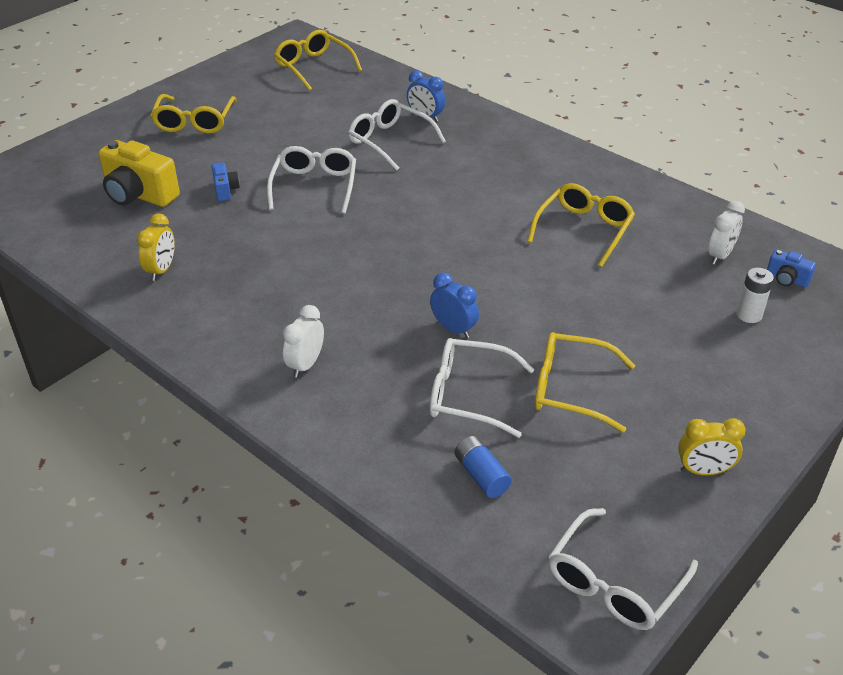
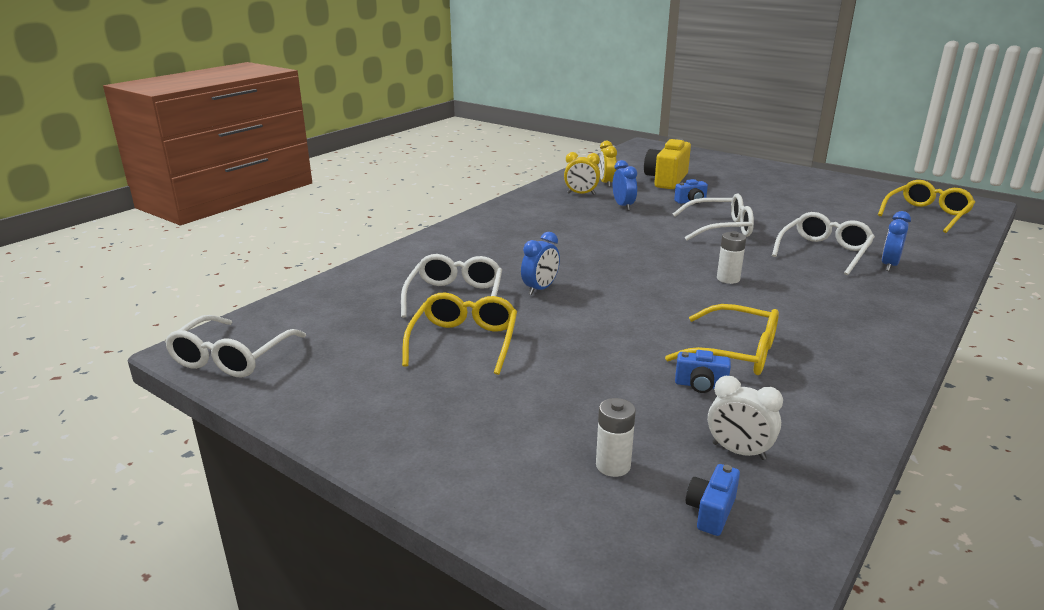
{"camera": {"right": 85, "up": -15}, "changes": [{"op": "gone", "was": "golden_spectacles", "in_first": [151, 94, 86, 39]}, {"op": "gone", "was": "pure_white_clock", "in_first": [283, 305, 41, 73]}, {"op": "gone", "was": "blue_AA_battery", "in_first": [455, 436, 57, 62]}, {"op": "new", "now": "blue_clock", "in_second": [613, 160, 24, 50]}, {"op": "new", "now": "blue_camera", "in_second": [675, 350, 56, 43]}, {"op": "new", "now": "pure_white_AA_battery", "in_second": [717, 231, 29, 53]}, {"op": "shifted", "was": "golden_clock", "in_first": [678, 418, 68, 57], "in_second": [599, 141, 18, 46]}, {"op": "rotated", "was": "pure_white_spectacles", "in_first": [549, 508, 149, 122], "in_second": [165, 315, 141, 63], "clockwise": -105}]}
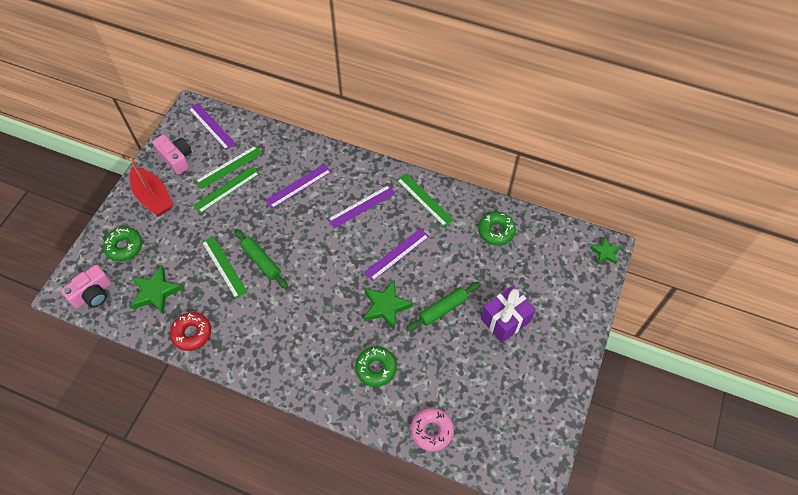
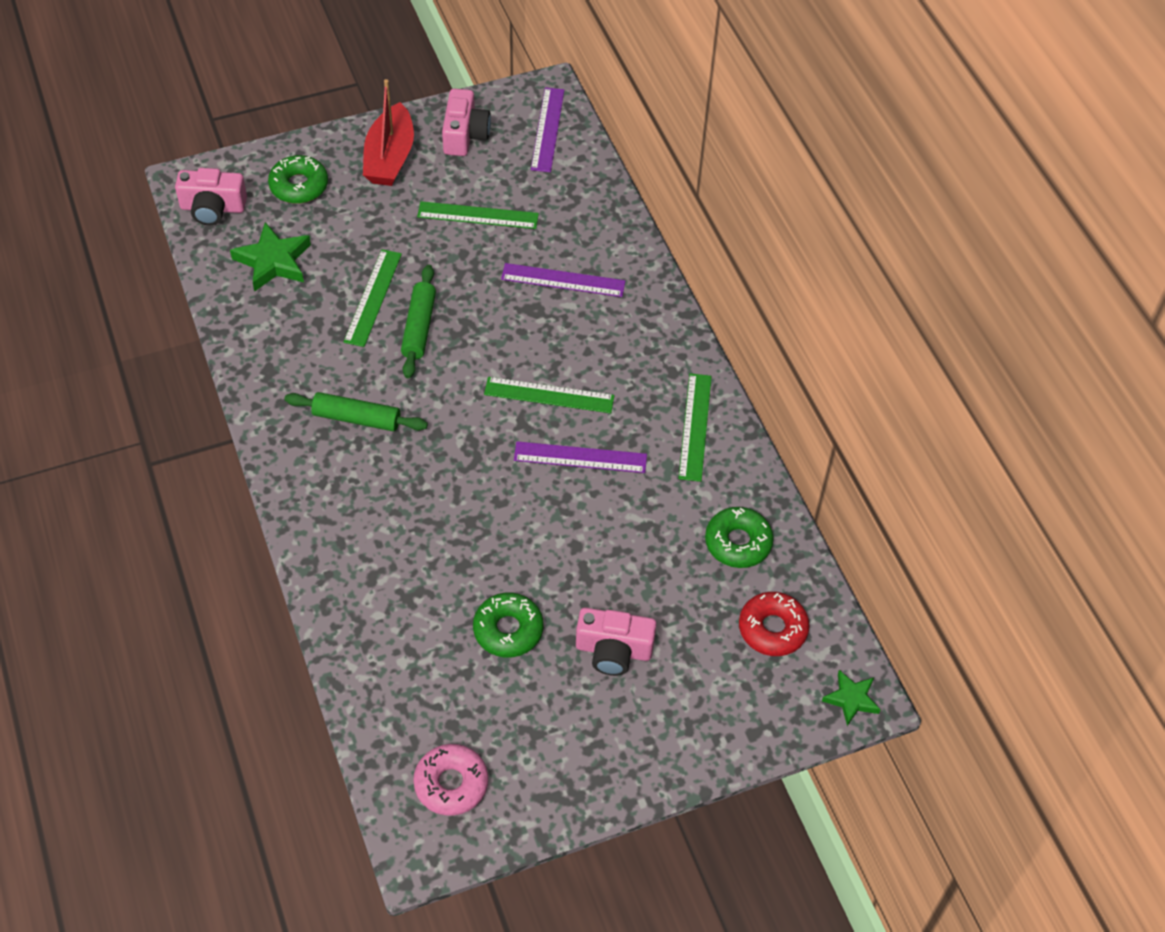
{"camera": {"right": 45, "up": -5}, "changes": [{"op": "gone", "was": "purple_straightedge", "in_first": [328, 185, 68, 43]}, {"op": "gone", "was": "leaf-green_five-pointed_star", "in_first": [364, 280, 49, 50]}, {"op": "shifted", "was": "red_glazed_donut", "in_first": [170, 312, 41, 39], "in_second": [739, 592, 71, 64]}, {"op": "shifted", "was": "leaf-green_straightedge", "in_first": [195, 146, 67, 43], "in_second": [484, 377, 131, 36]}, {"op": "shifted", "was": "leaf-green_glazed_donut", "in_first": [355, 346, 42, 41], "in_second": [473, 593, 70, 64]}, {"op": "shifted", "was": "leaf-green_pastry_roller", "in_first": [406, 282, 74, 50], "in_second": [284, 392, 144, 39]}, {"op": "shifted", "was": "rosy_glazed_donut", "in_first": [411, 407, 43, 44], "in_second": [413, 744, 75, 72]}, {"op": "swapped", "was": "purple_gift", "now": "rosy_camera", "in_first": [481, 285, 55, 58], "in_second": [576, 608, 81, 68]}]}
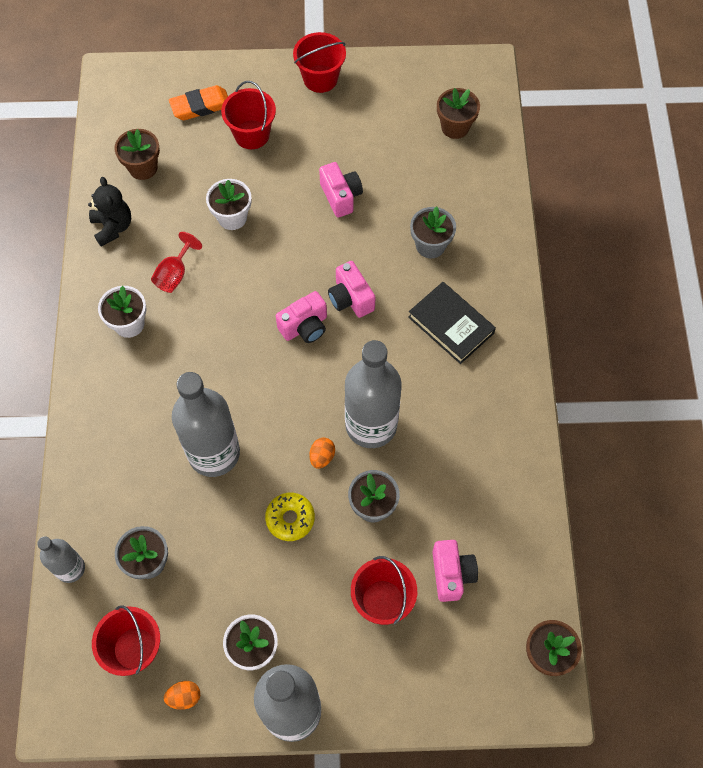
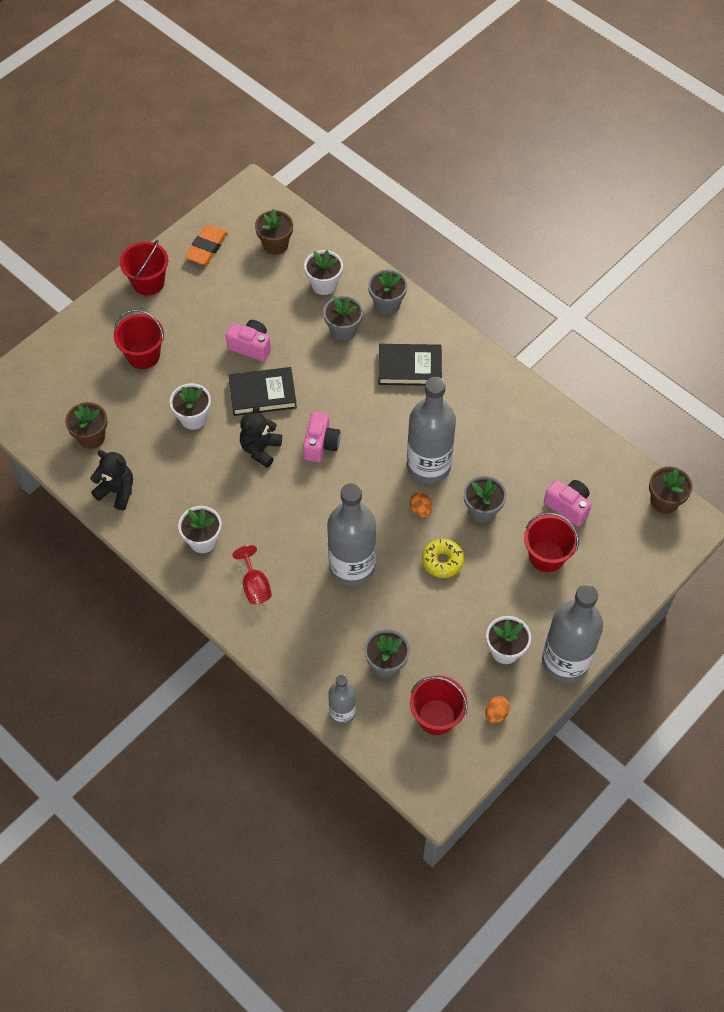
{"camera": {"right": -45, "up": -5}, "changes": [{"op": "gone", "was": "rosy_camera", "in_first": [328, 261, 47, 57]}, {"op": "new", "now": "ebony_book", "in_second": [229, 367, 68, 49]}, {"op": "new", "now": "ebony_stuffed_bear", "in_second": [240, 405, 42, 63]}, {"op": "new", "now": "pure_white_flower_pot", "in_second": [304, 250, 39, 45]}, {"op": "new", "now": "ash-grey_flower_pot", "in_second": [368, 269, 39, 46]}, {"op": "shifted", "was": "red_chalice", "in_first": [151, 232, 51, 61], "in_second": [233, 545, 39, 59]}, {"op": "shifted", "was": "orange_eraser", "in_first": [169, 85, 59, 35], "in_second": [185, 225, 43, 40]}]}
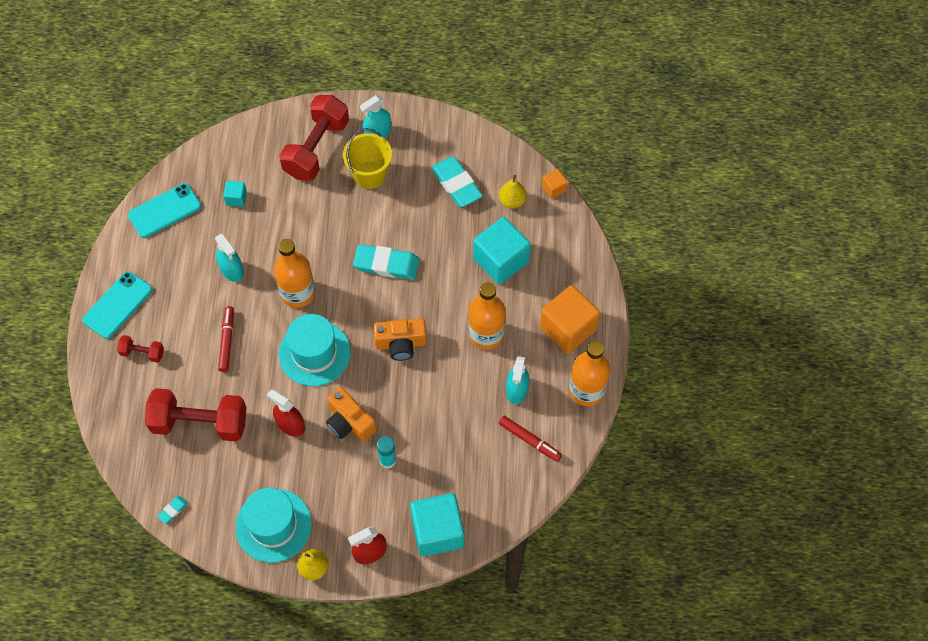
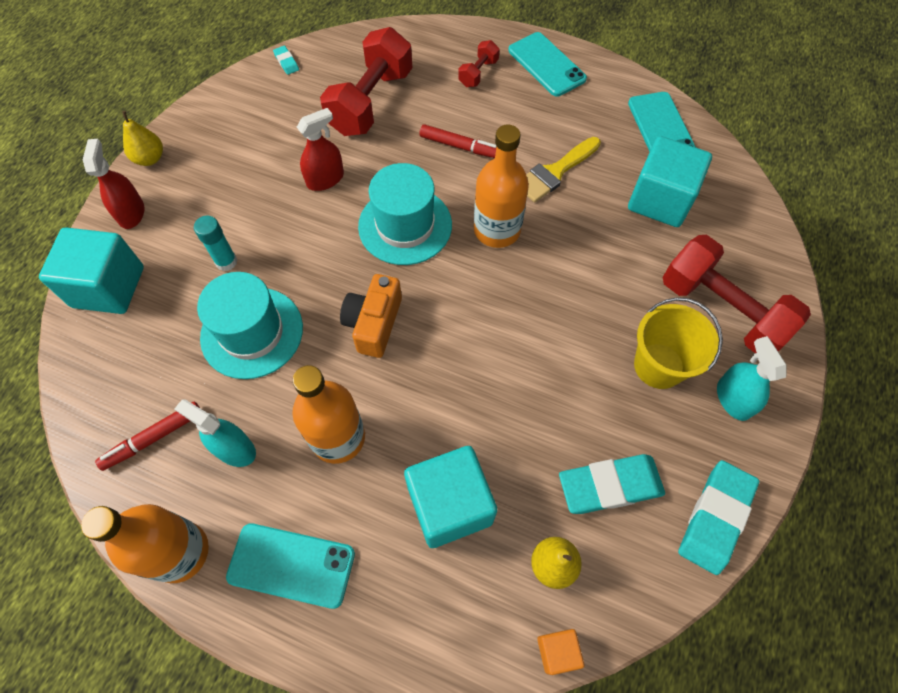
{"camera": {"right": 110, "up": 0}, "changes": [{"op": "gone", "was": "orange_camera", "in_first": [326, 387, 50, 55]}, {"op": "shifted", "was": "teal_hat", "in_first": [235, 488, 76, 75], "in_second": [197, 272, 106, 107]}, {"op": "shifted", "was": "teal_eraser", "in_first": [353, 244, 66, 36], "in_second": [678, 460, 81, 115]}, {"op": "swapped", "was": "teal_spray_bottle", "now": "golden_brush", "in_first": [215, 234, 29, 48], "in_second": [526, 137, 75, 66]}, {"op": "swapped", "was": "orange_cube", "now": "teal_phone", "in_first": [540, 285, 60, 69], "in_second": [226, 523, 129, 86]}, {"op": "scaled", "was": "teal_cube", "in_first": [223, 181, 24, 26], "in_second": [628, 136, 84, 91], "ratio": 2.16}]}
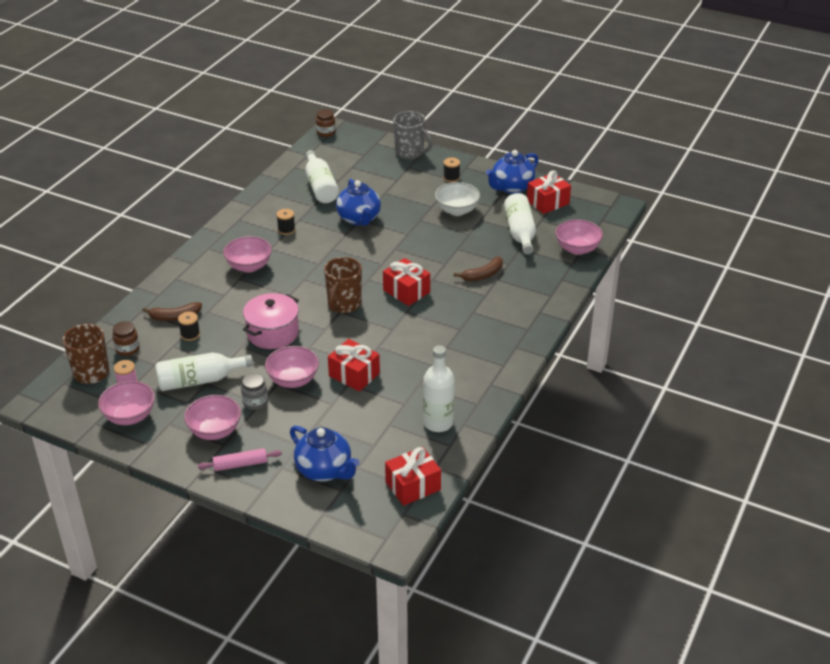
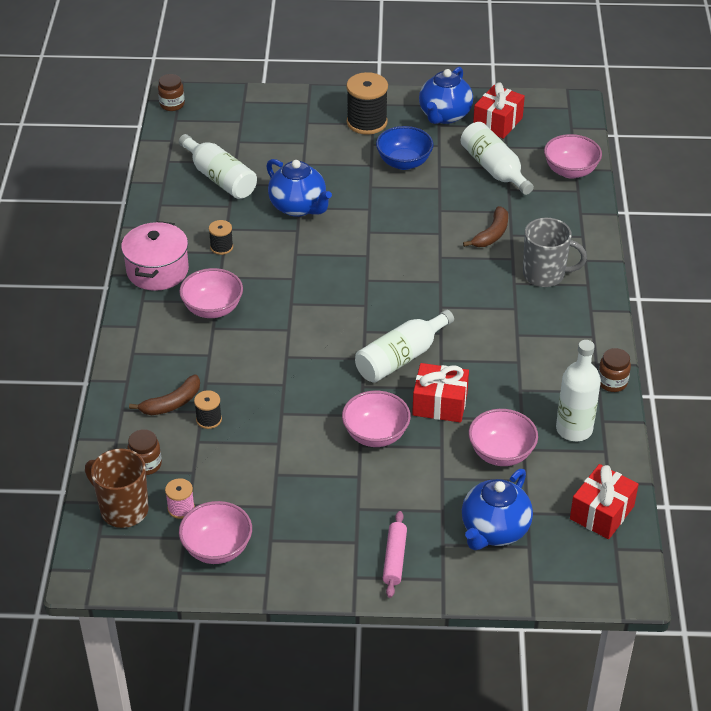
{"camera": {"right": -25, "up": 5}, "changes": [{"op": "gone", "was": "ash-grey_jar", "in_first": [241, 373, 27, 37]}, {"op": "gone", "was": "dark_brown_coffee_mug", "in_first": [324, 257, 38, 56]}, {"op": "gone", "was": "red_gift", "in_first": [383, 258, 47, 48]}, {"op": "new", "now": "dark_brown_jar", "in_second": [598, 348, 33, 44]}, {"op": "shifted", "was": "pure_white_flask", "in_first": [155, 352, 98, 39], "in_second": [355, 310, 99, 73]}, {"op": "shifted", "was": "rosy_bowl", "in_first": [184, 395, 57, 45], "in_second": [469, 409, 69, 57]}, {"op": "shifted", "was": "rosy_stockpot", "in_first": [243, 293, 56, 56], "in_second": [121, 221, 68, 70]}, {"op": "shifted", "was": "ash-grey_coffee_mug", "in_first": [393, 111, 40, 48], "in_second": [523, 218, 64, 69]}, {"op": "repainted", "was": "pure_white_bowl", "now": "blue_bowl", "in_first": [435, 182, 45, 34], "in_second": [376, 126, 58, 44]}, {"op": "rotated", "was": "rosy_pastry_roller", "in_first": [198, 448, 84, 23], "in_second": [383, 511, 24, 87], "clockwise": -45}, {"op": "rotated", "was": "blue_china_teapot", "in_first": [290, 426, 70, 56], "in_second": [462, 469, 71, 81], "clockwise": 105}, {"op": "scaled", "was": "ebony_spool", "in_first": [443, 158, 17, 24], "in_second": [346, 72, 42, 63], "ratio": 1.93}]}
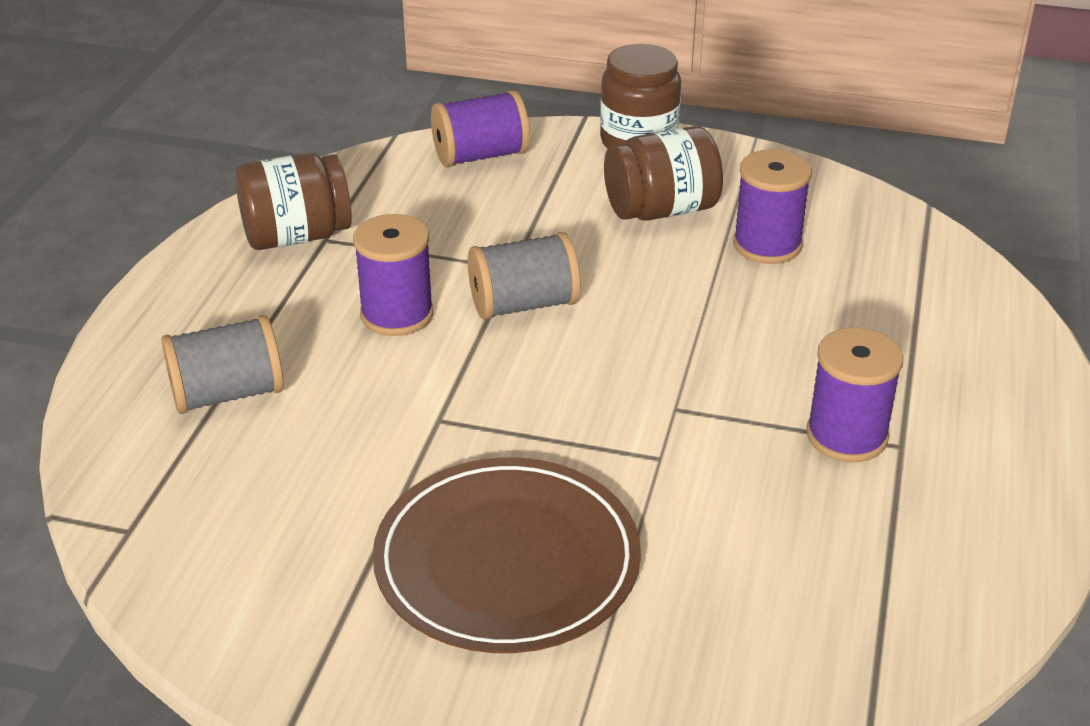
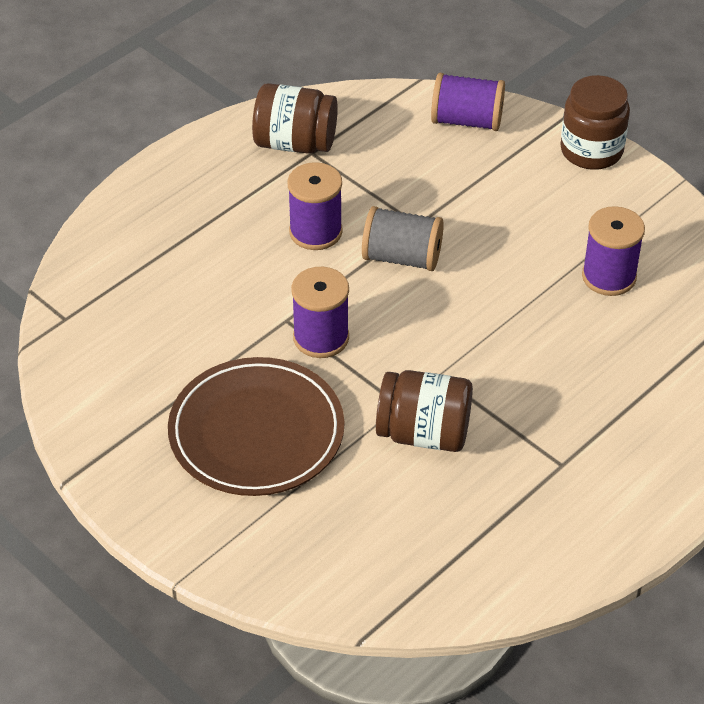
{"camera": {"right": 30, "up": 10}, "changes": [{"op": "gone", "was": "ash-grey_spool", "in_first": [161, 315, 123, 99]}, {"op": "shifted", "was": "dark_brown_jar", "in_first": [604, 126, 119, 95], "in_second": [376, 370, 97, 82]}, {"op": "shifted", "was": "purple_spool", "in_first": [806, 328, 97, 134], "in_second": [291, 267, 58, 91]}]}
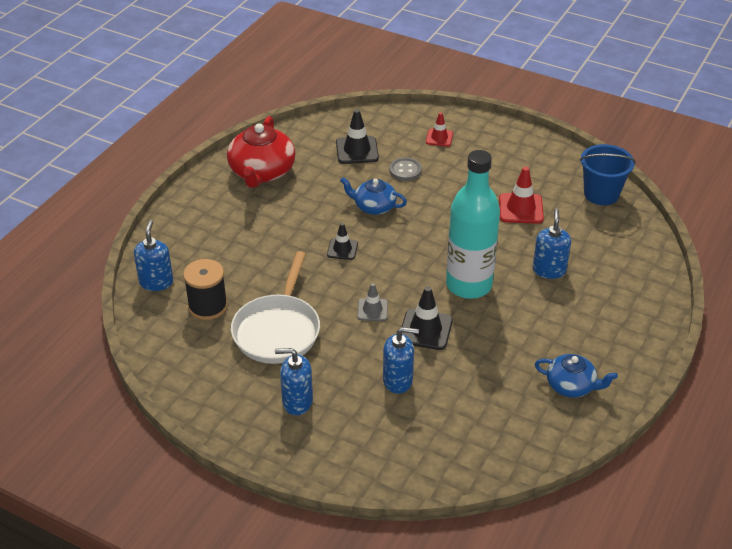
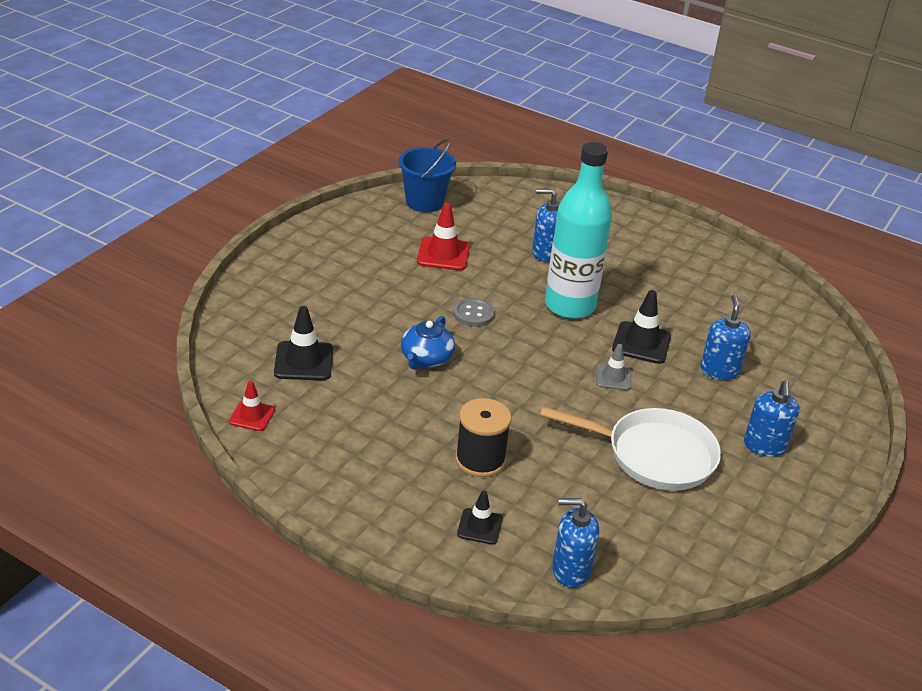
{"camera": {"right": -90, "up": -5}, "changes": [{"op": "gone", "was": "red_china_teapot", "in_first": [227, 116, 68, 72]}, {"op": "gone", "was": "blue_china_teapot", "in_first": [535, 354, 83, 44]}, {"op": "shifted", "was": "ebony_spool", "in_first": [183, 259, 45, 61], "in_second": [455, 398, 56, 79]}, {"op": "shifted", "was": "ebony_safety_cone", "in_first": [327, 223, 31, 37], "in_second": [457, 491, 46, 54]}, {"op": "shifted", "was": "ash-grey_shirt_button", "in_first": [389, 157, 33, 24], "in_second": [453, 298, 42, 29]}, {"op": "shifted", "was": "red_safety_cone", "in_first": [426, 112, 27, 35], "in_second": [229, 380, 46, 51]}]}
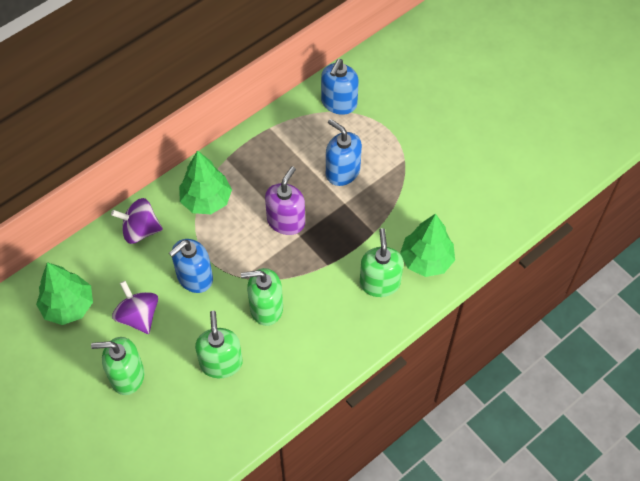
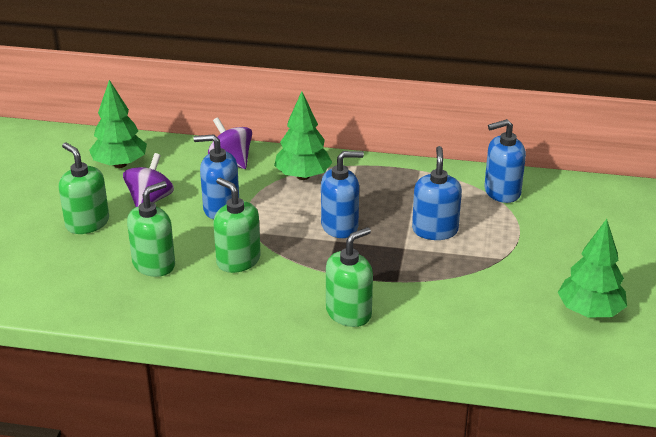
{"camera": {"right": 50, "up": -25}, "changes": [{"op": "shifted", "was": "leaf-green_fir_tree", "in_first": [400, 213, 55, 64], "in_second": [558, 219, 69, 99]}, {"op": "repainted", "was": "purple_soap_dispenser", "now": "blue_soap_dispenser", "in_first": [265, 166, 40, 69], "in_second": [321, 151, 43, 87]}]}
